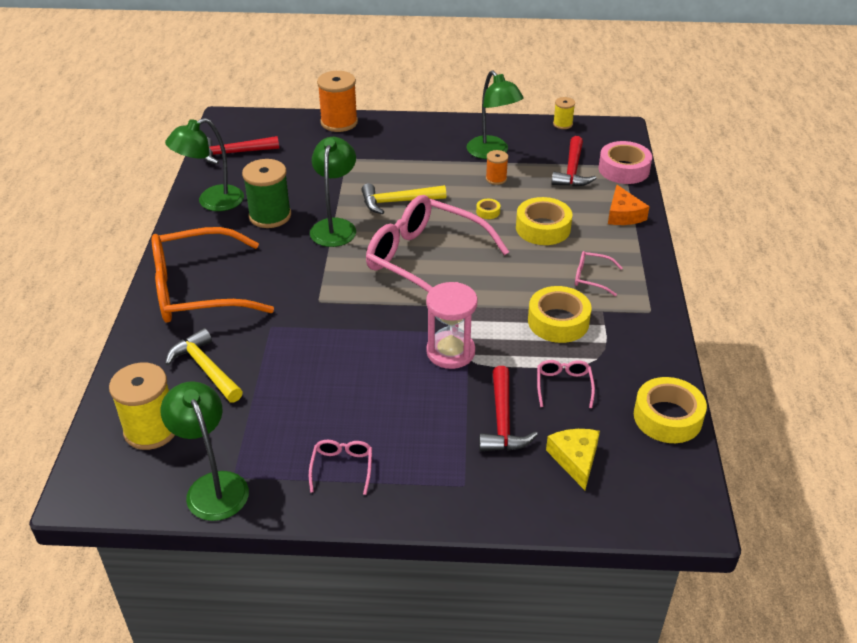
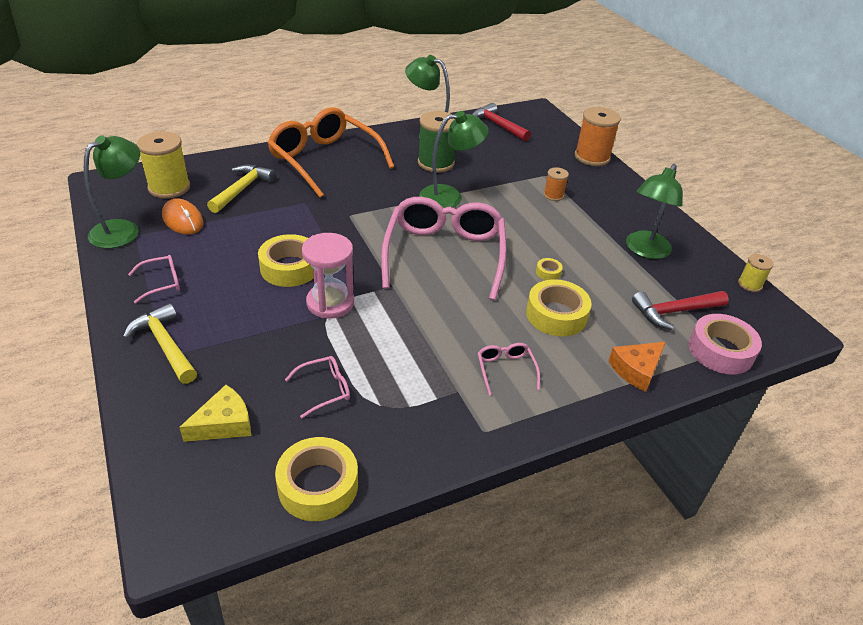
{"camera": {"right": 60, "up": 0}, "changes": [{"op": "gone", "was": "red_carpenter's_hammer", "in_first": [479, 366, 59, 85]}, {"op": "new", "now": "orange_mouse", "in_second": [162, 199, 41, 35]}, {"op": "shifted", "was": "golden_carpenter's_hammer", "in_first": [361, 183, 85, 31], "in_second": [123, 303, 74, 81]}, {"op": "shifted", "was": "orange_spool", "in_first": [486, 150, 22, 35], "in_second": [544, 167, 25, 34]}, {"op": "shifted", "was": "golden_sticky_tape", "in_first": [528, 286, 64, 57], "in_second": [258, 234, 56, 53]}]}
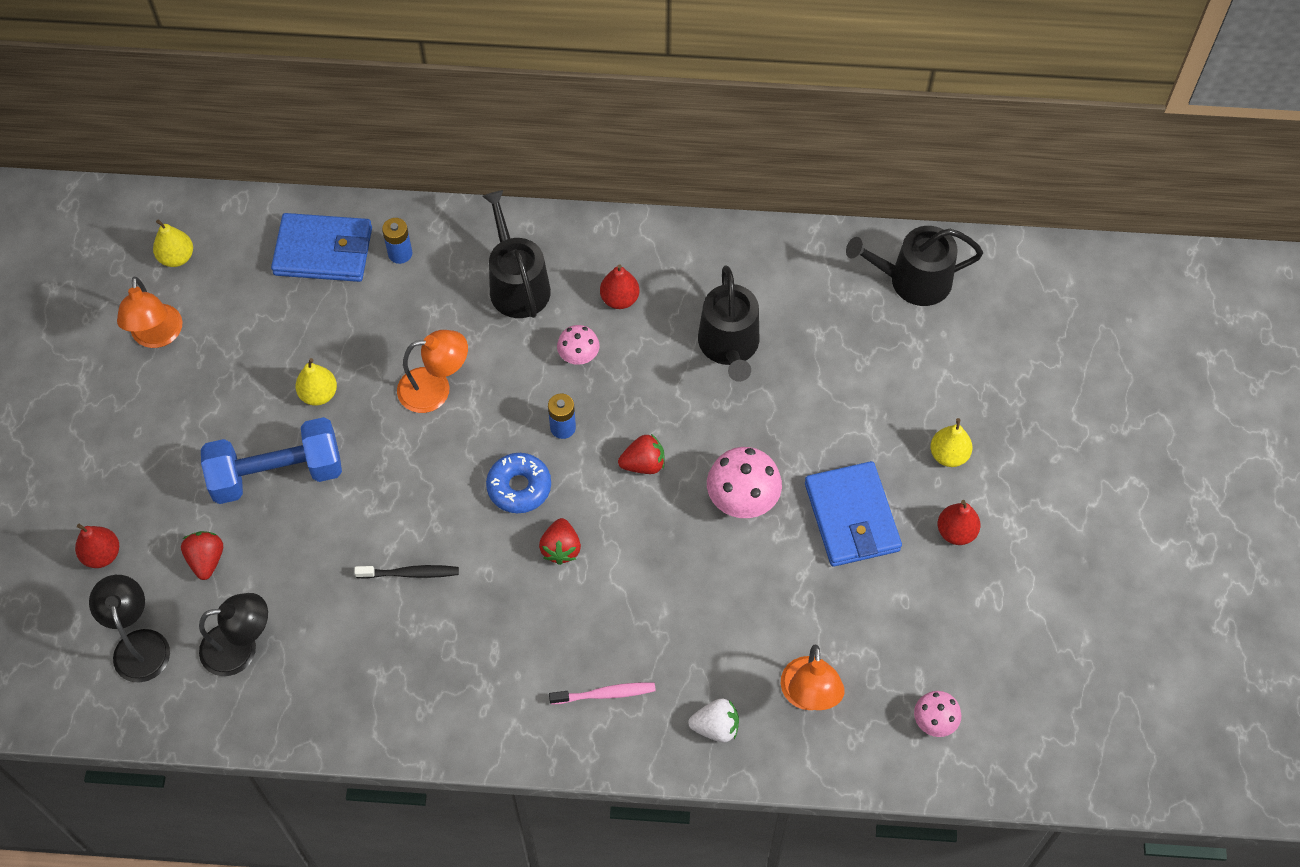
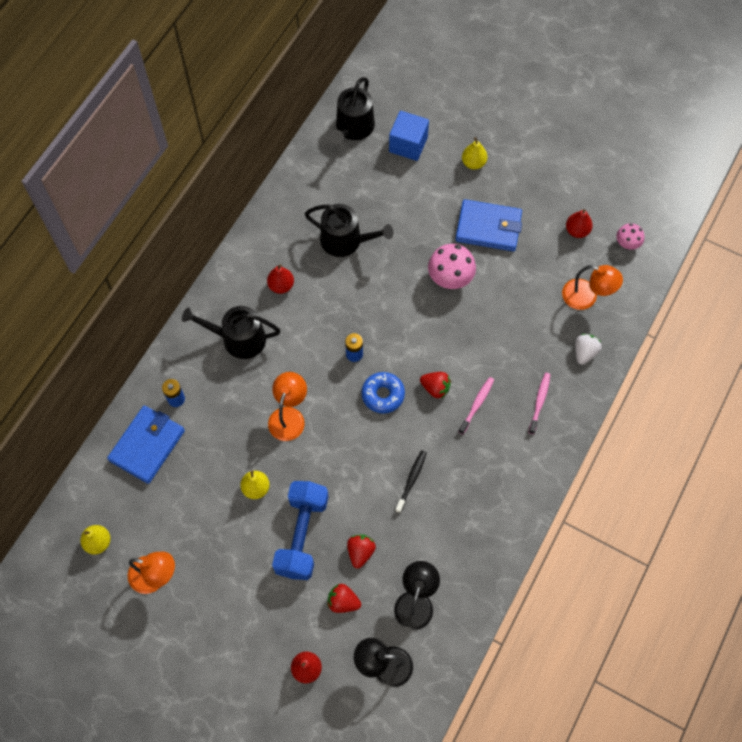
{"camera": {"right": -65, "up": 5}, "changes": [{"op": "gone", "was": "rosy_mushroom", "in_first": [557, 325, 43, 40]}, {"op": "new", "now": "blue_cube", "in_second": [389, 111, 40, 50]}, {"op": "new", "now": "rosy_dental_brush", "in_second": [458, 377, 36, 57]}, {"op": "shifted", "was": "red_toy_strawberry", "in_first": [618, 434, 47, 40], "in_second": [347, 534, 29, 34]}, {"op": "shifted", "was": "red_pear", "in_first": [938, 500, 43, 45], "in_second": [566, 209, 27, 29]}]}
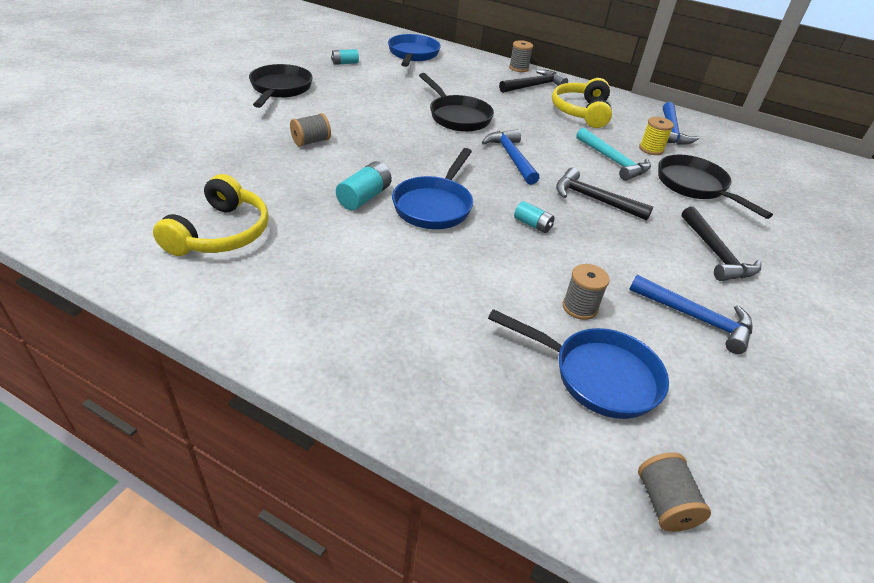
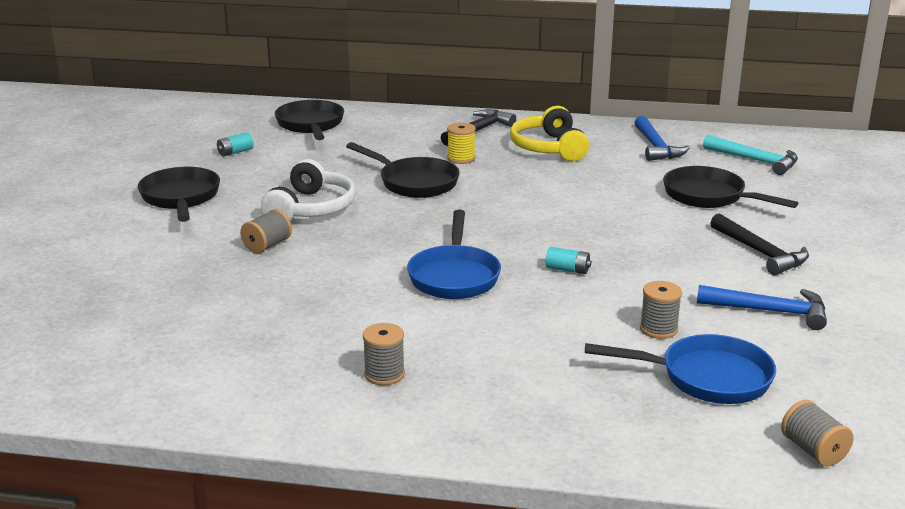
{"camera": {"right": -15, "up": -15}, "changes": [{"op": "gone", "was": "golden_headphones", "in_first": [153, 174, 116, 82]}, {"op": "gone", "was": "teal_AA_battery", "in_first": [336, 161, 56, 49]}, {"op": "gone", "was": "blue_carpenter's_hammer", "in_first": [482, 129, 58, 56]}, {"op": "gone", "was": "ebony_carpenter's_hammer", "in_first": [556, 168, 97, 53]}, {"op": "new", "now": "pure_white_headphones", "in_second": [261, 159, 94, 62]}, {"op": "shifted", "was": "ash-grey_spool", "in_first": [509, 40, 24, 32], "in_second": [363, 323, 42, 63]}, {"op": "shifted", "was": "teal_carpenter's_hammer", "in_first": [576, 128, 75, 53], "in_second": [703, 135, 95, 40]}, {"op": "shifted", "was": "golden_spool", "in_first": [639, 117, 35, 38], "in_second": [447, 123, 29, 41]}, {"op": "repainted", "was": "blue_pan", "now": "ebony_pan", "in_first": [388, 34, 53, 33], "in_second": [275, 100, 69, 40]}]}
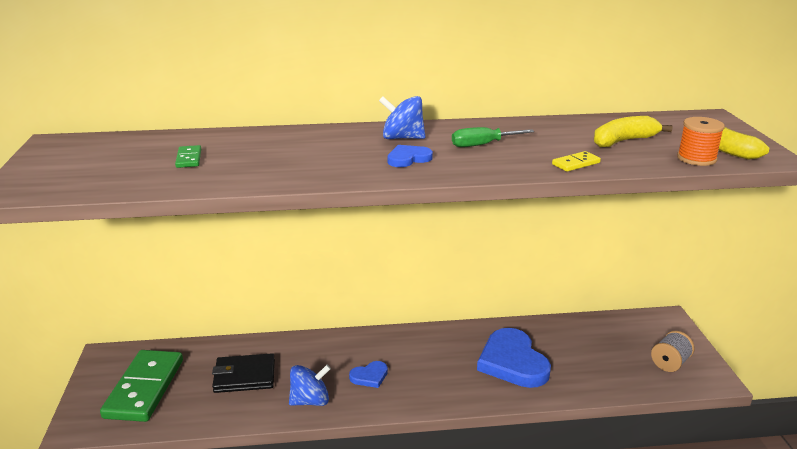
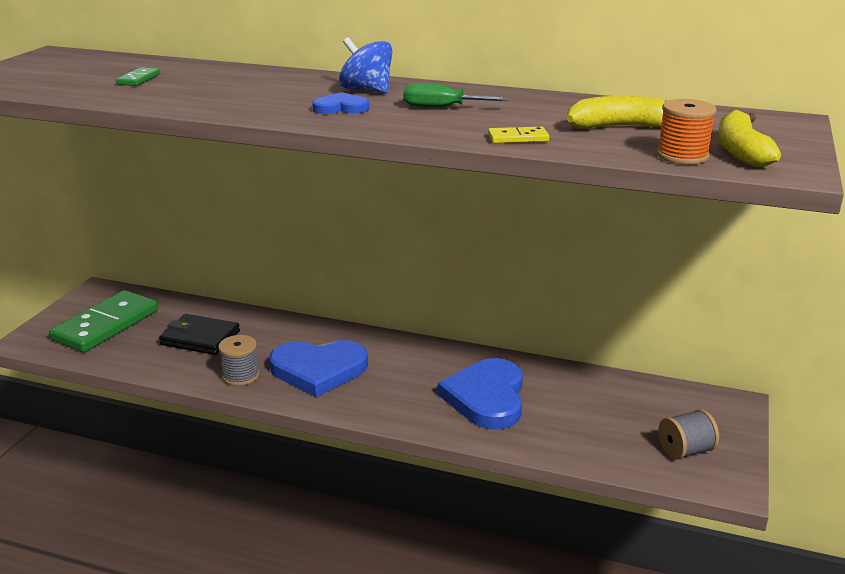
{"camera": {"right": 25, "up": 0}, "changes": [{"op": "swapped", "was": "blue_spinning_top", "now": "ash-grey_spool", "in_first": [289, 365, 42, 41], "in_second": [218, 335, 42, 51]}, {"op": "scaled", "was": "blue_love_heart", "in_first": [349, 361, 39, 27], "in_second": [269, 340, 99, 57], "ratio": 2.09}]}
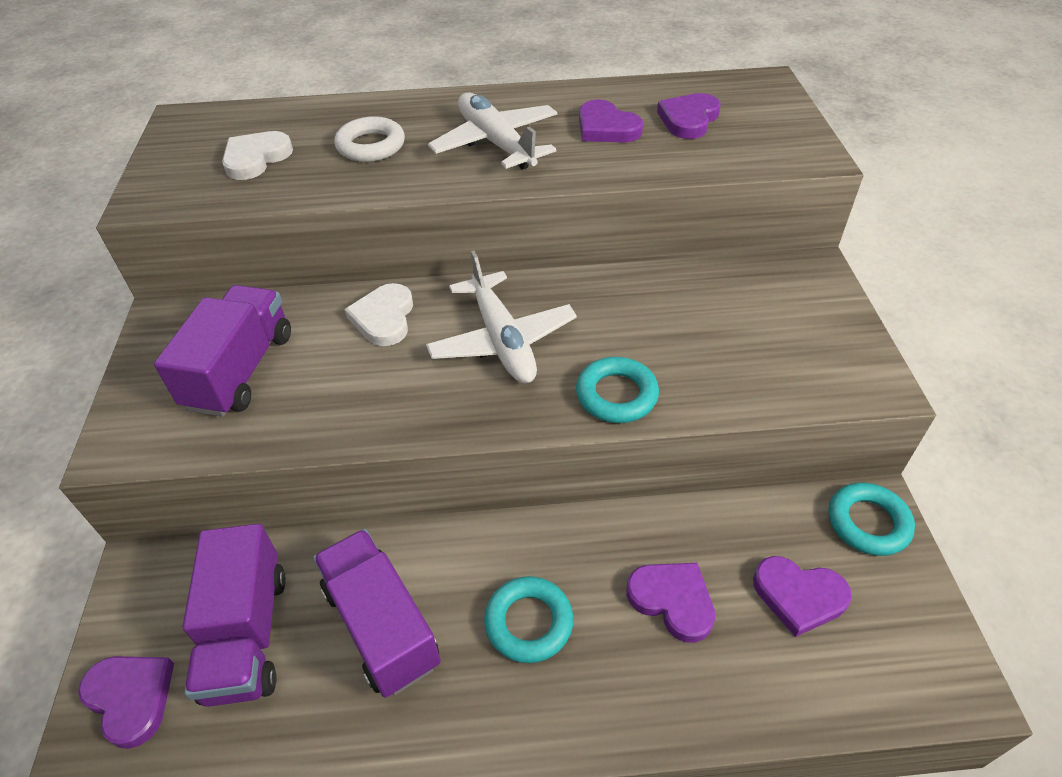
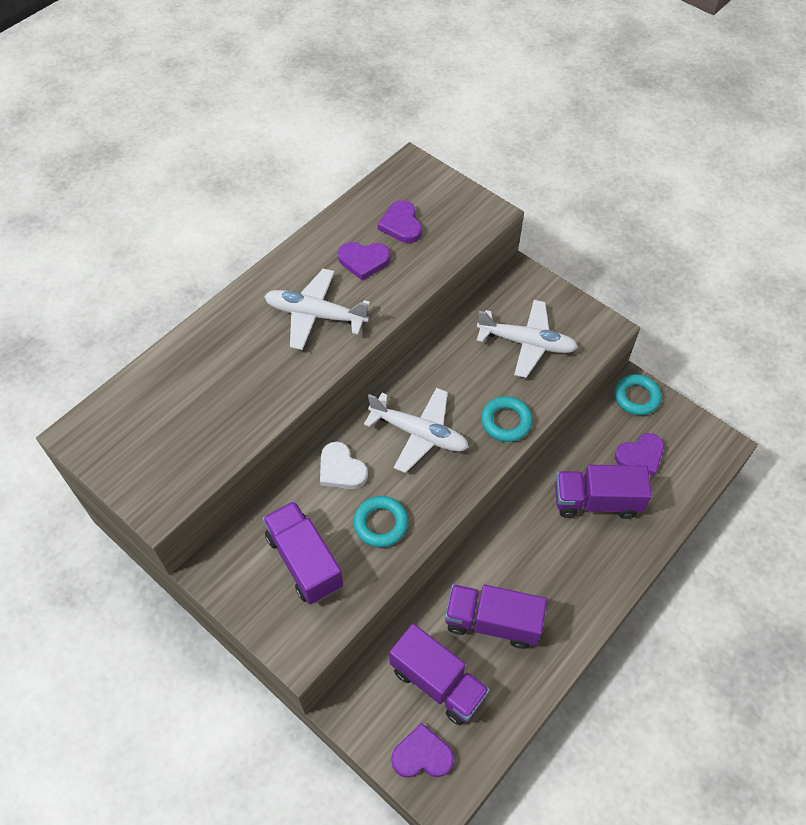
{"camera": {"right": -45, "up": 10}, "changes": [{"op": "gone", "was": "pure_white_love_heart", "in_first": [222, 131, 71, 49]}, {"op": "gone", "was": "pure_white_hoop", "in_first": [334, 116, 71, 46]}, {"op": "new", "now": "pure_white_plane", "in_second": [477, 300, 101, 78]}, {"op": "shifted", "was": "teal_hoop", "in_first": [484, 576, 89, 87], "in_second": [354, 496, 54, 51]}, {"op": "swapped", "was": "purple_love_heart", "now": "purple_toy_truck", "in_first": [626, 563, 89, 80], "in_second": [555, 465, 97, 54]}]}
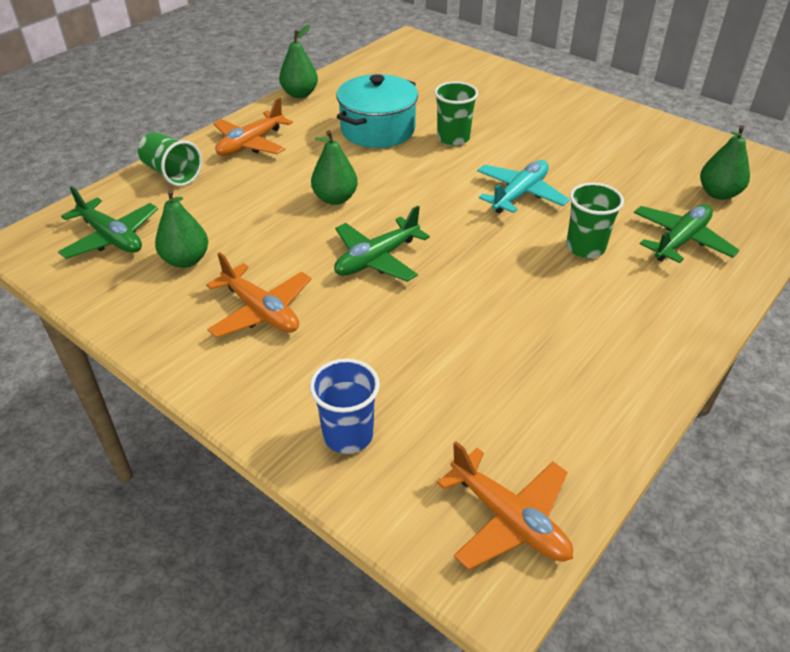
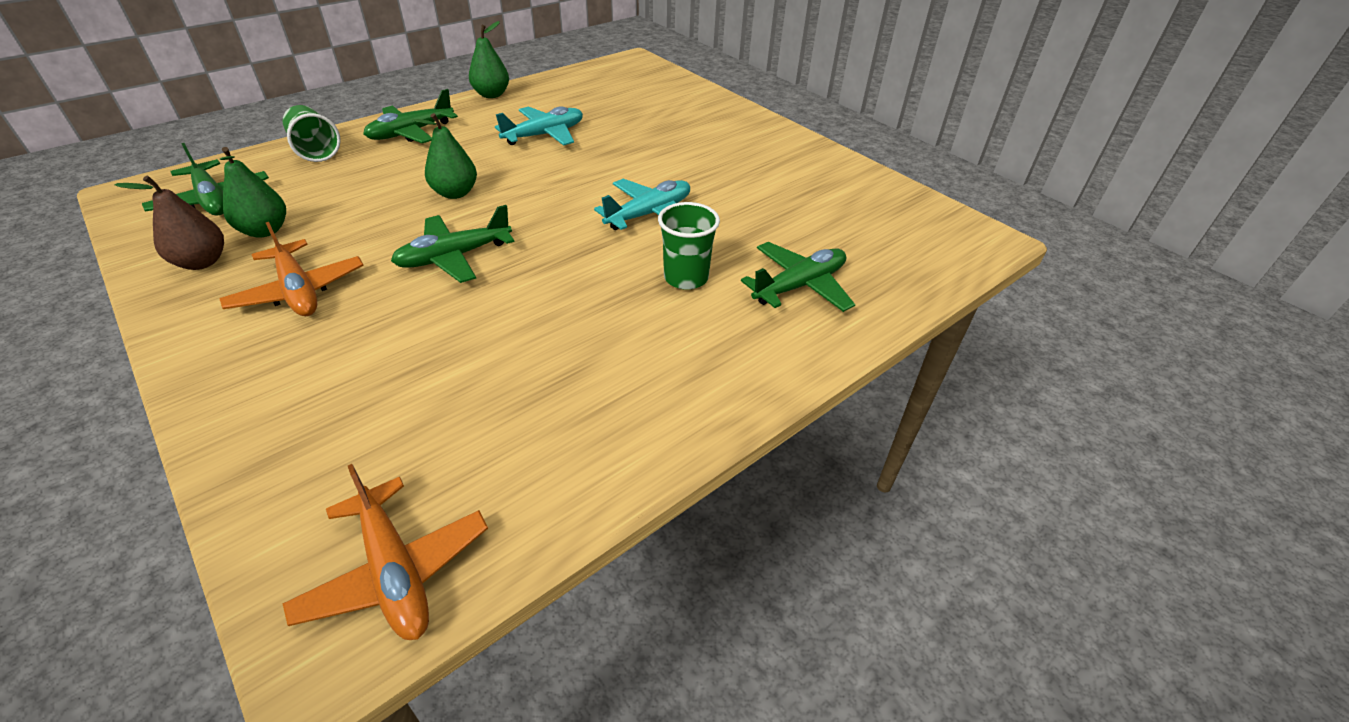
{"camera": {"right": 10, "up": 0}, "changes": [{"op": "gone", "was": "blue_cup", "in_first": [310, 358, 70, 96]}, {"op": "gone", "was": "leaf-green_cup", "in_first": [434, 82, 44, 64]}, {"op": "gone", "was": "leaf-green_pear", "in_first": [700, 125, 50, 75]}, {"op": "new", "now": "dark_brown_pear", "in_second": [115, 176, 109, 94]}, {"op": "swapped", "was": "teal_stockpot", "now": "teal_plane", "in_first": [337, 74, 81, 74], "in_second": [495, 106, 88, 40]}, {"op": "repainted", "was": "orange_plane", "now": "leaf-green_plane", "in_first": [213, 97, 80, 59], "in_second": [363, 89, 95, 54]}]}
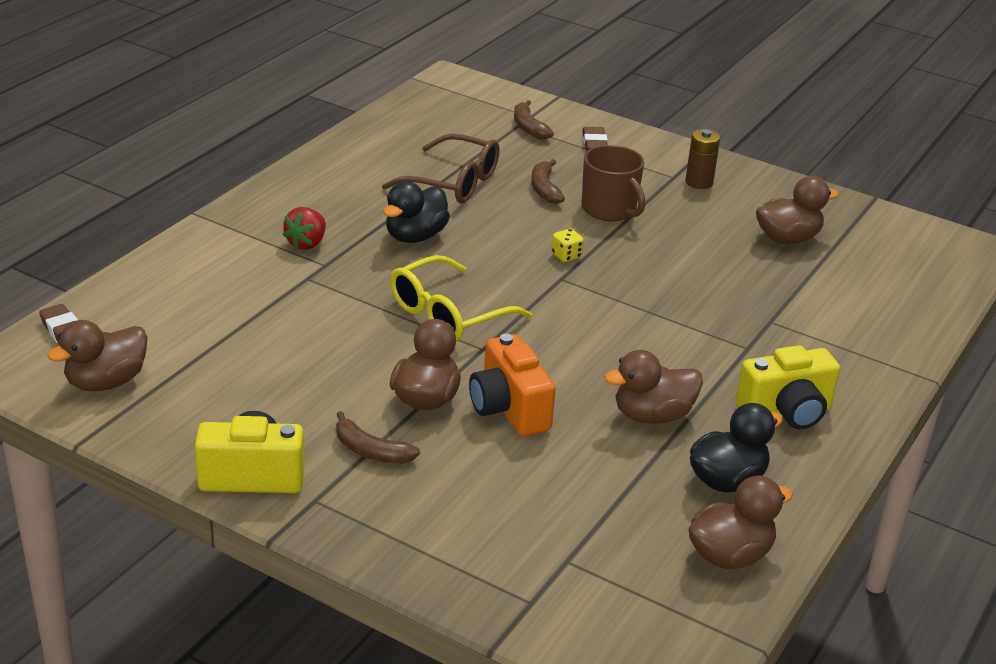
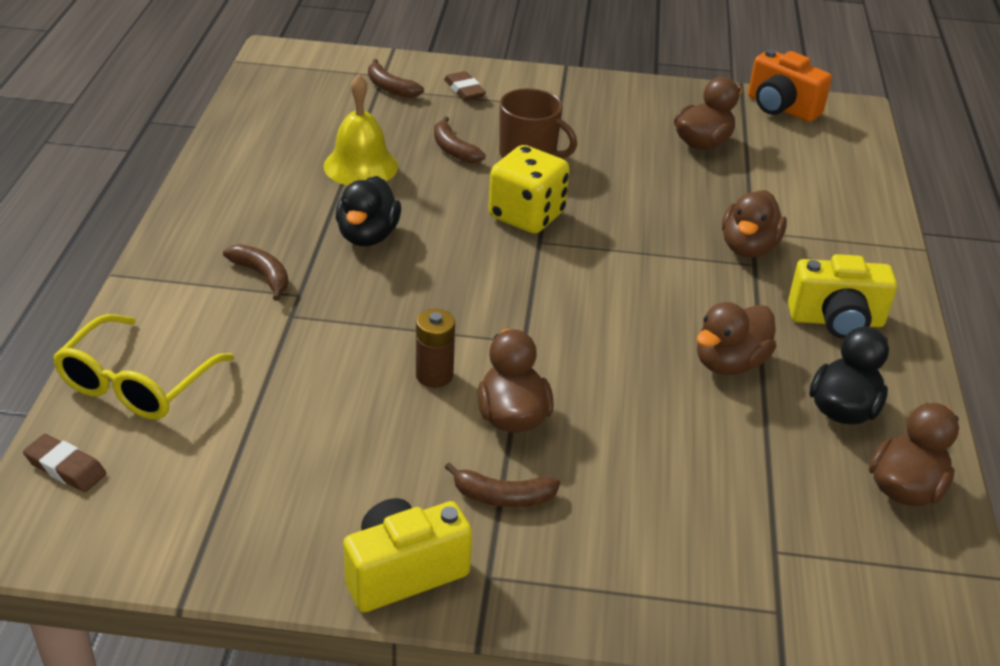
{"camera": {"right": -25, "up": 5}, "changes": [{"op": "shifted", "was": "dark_brown_duck", "in_first": [47, 320, 101, 71], "in_second": [722, 190, 65, 68]}, {"op": "shifted", "was": "golden_spectacles", "in_first": [390, 255, 142, 86], "in_second": [53, 314, 181, 105]}, {"op": "shifted", "was": "orange_camera", "in_first": [469, 334, 87, 102], "in_second": [748, 49, 84, 73]}, {"op": "shifted", "was": "dark_brown_AA_battery", "in_first": [685, 129, 35, 60], "in_second": [416, 309, 39, 79]}, {"op": "swapped", "was": "red_toy_strawberry", "now": "dark_brown_toy_banana", "in_first": [283, 207, 43, 43], "in_second": [223, 244, 66, 57]}, {"op": "swapped", "was": "dark_brown_spectacles", "now": "golden_school_bell", "in_first": [382, 134, 118, 69], "in_second": [323, 74, 75, 112]}, {"op": "rotated", "was": "golden_camera", "in_first": [736, 345, 104, 84], "in_second": [788, 254, 109, 85], "clockwise": 45}, {"op": "scaled", "was": "golden_game_die", "in_first": [552, 229, 32, 33], "in_second": [488, 145, 82, 89], "ratio": 2.42}]}
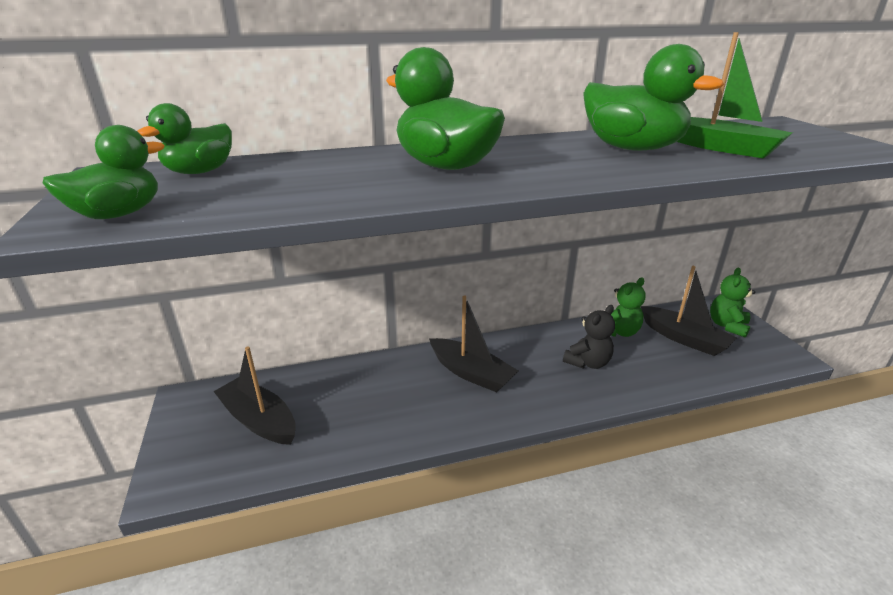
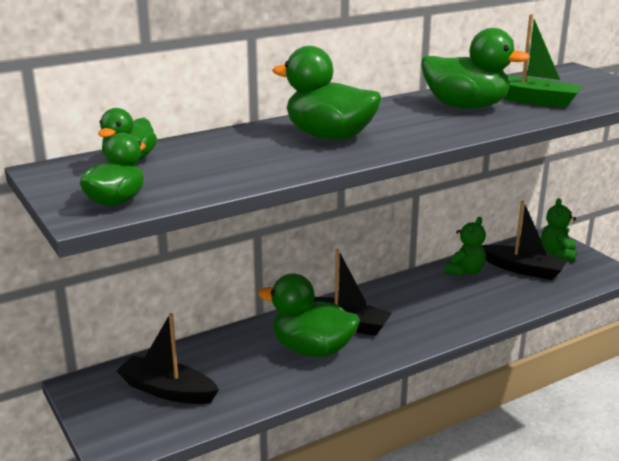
{"camera": {"right": -15, "up": -5}, "changes": [{"op": "gone", "was": "ebony_stuffed_bear", "in_first": [563, 305, 52, 64]}, {"op": "new", "now": "leaf-green_duck", "in_second": [258, 273, 102, 84]}]}
